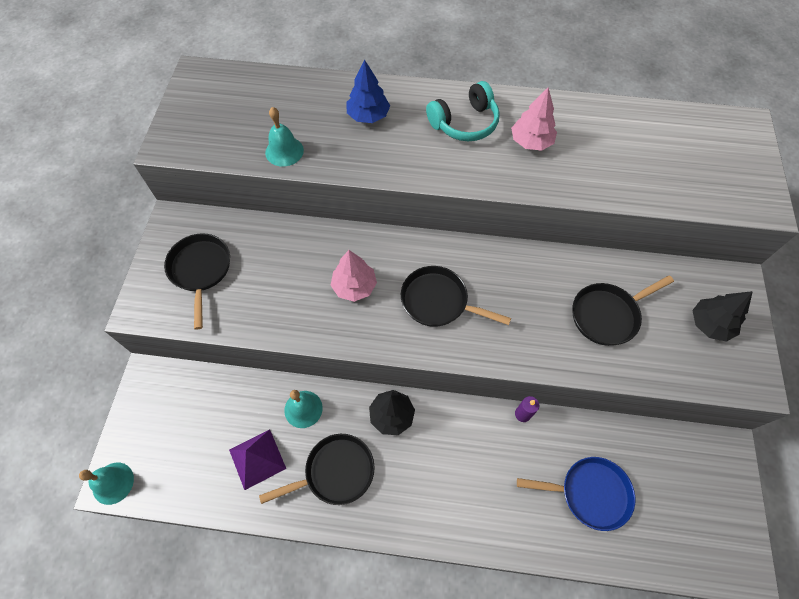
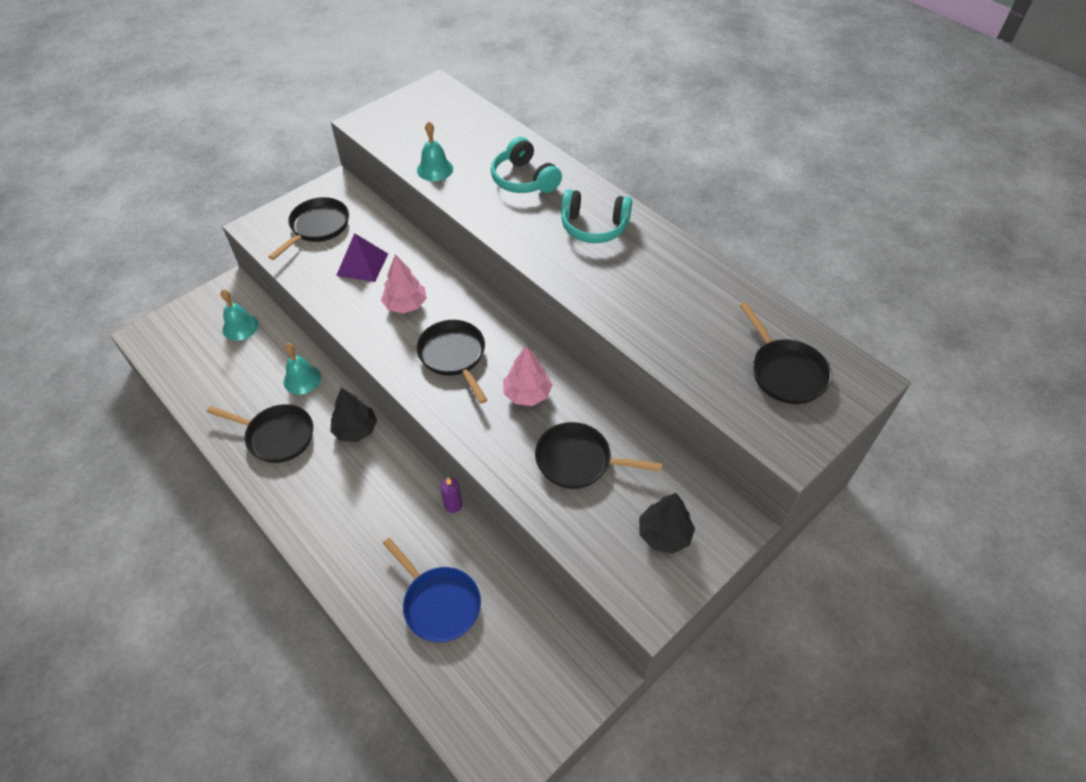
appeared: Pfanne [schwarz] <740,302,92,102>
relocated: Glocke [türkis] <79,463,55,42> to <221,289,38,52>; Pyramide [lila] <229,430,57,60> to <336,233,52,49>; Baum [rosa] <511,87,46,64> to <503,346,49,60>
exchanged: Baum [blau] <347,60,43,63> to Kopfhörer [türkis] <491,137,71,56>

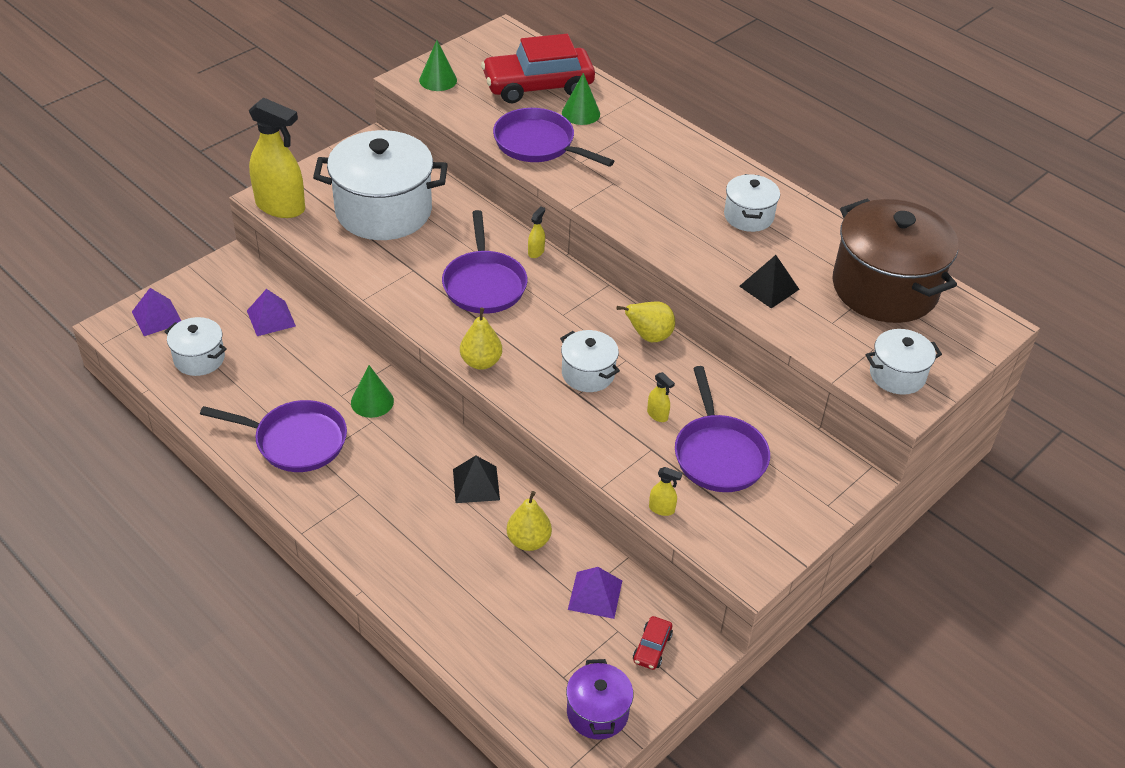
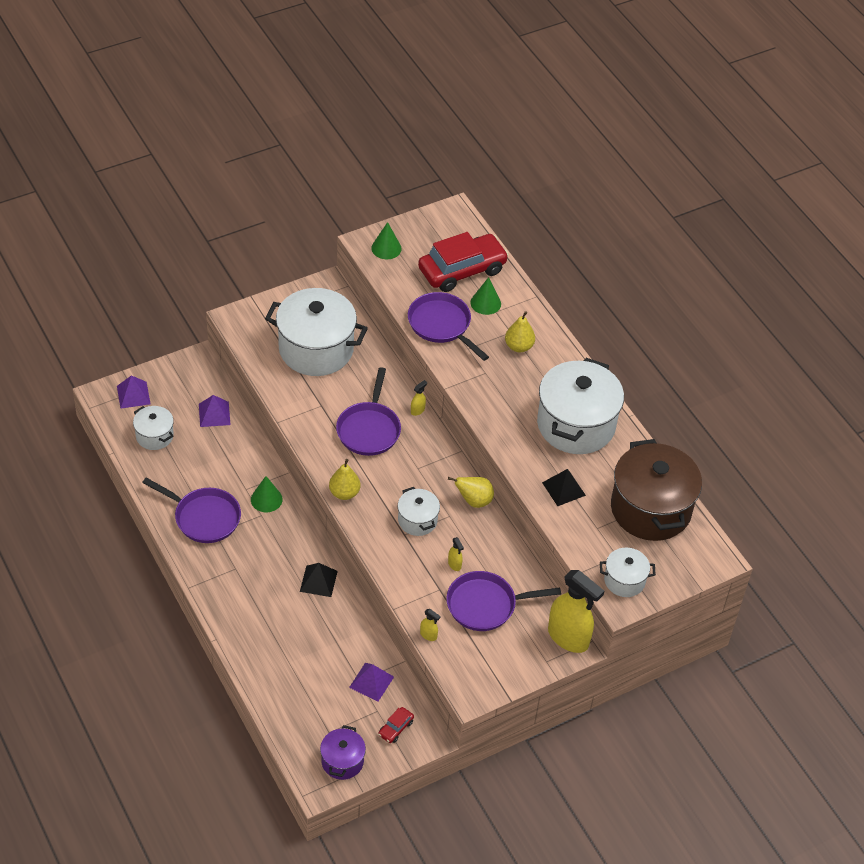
relocated: Sprühflasche [gelb] <249,98,56,120> to <548,570,56,83>; Birne [gelb] <507,491,45,60> to <505,311,30,41>
spun: Auto [rot] <481,34,114,69> = <418,232,91,60> 150 degrees clockwise; Pfanne [lila] <675,366,95,126> = <446,571,115,60> 75 degrees clockwise
size: Kochtopf [weiß] <724,174,56,58> = <537,358,87,96> x2.02

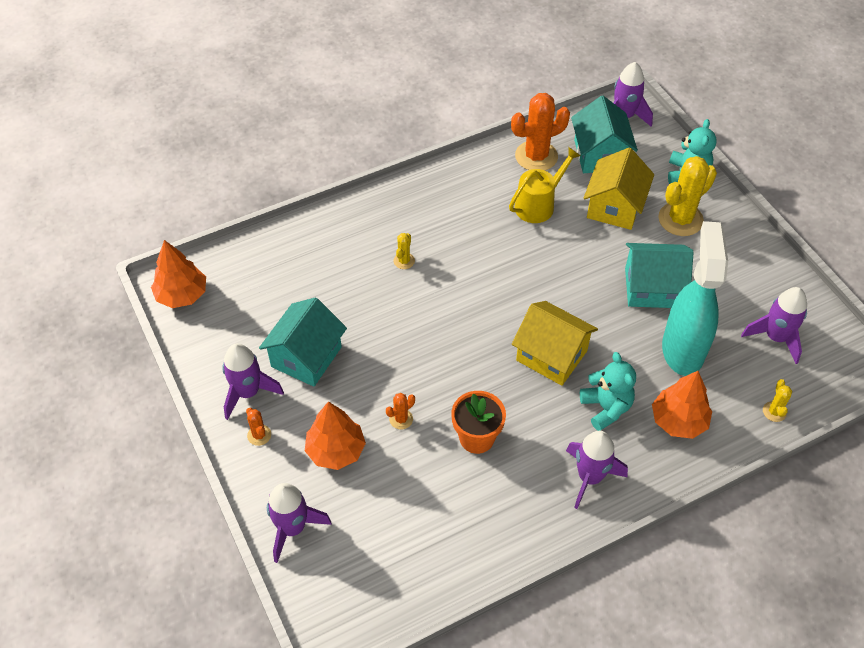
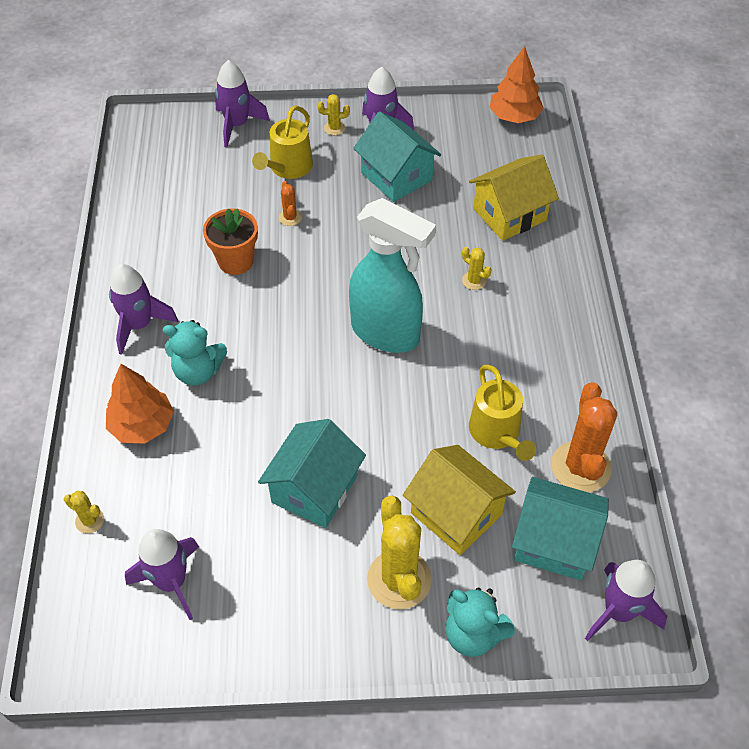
relocated: Haus [gelb] <512,301,86,85> to <469,155,90,86>; Sprühflasche [türkis] <662,221,66,155> to <349,198,87,155>
exchanged: Baum [orange] <305,401,61,69> to Gießkanne [gelb] <252,105,61,74>
colour: Kaktus [orange] <246,408,25,38> to Kaktus [gelb] <317,94,33,41>

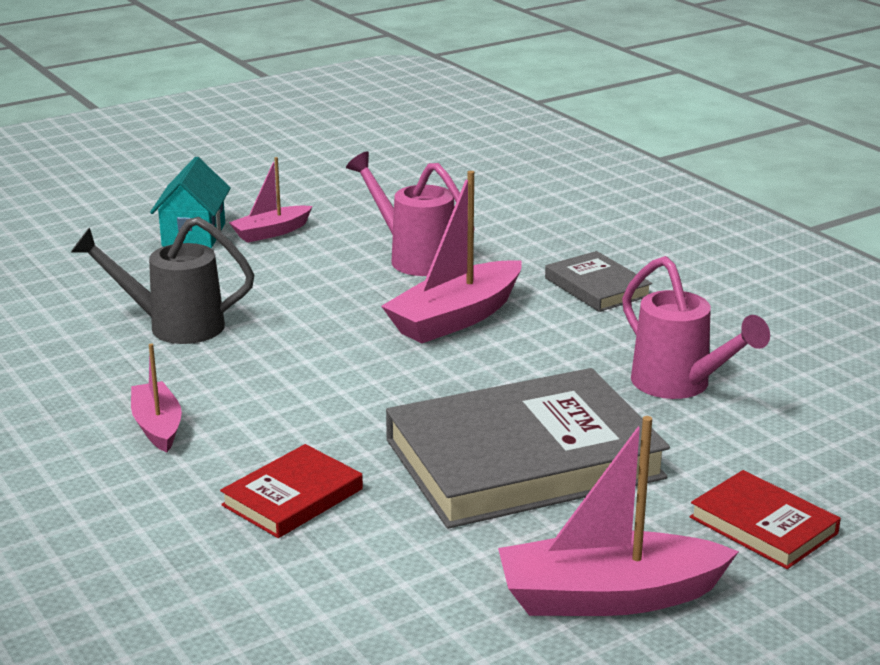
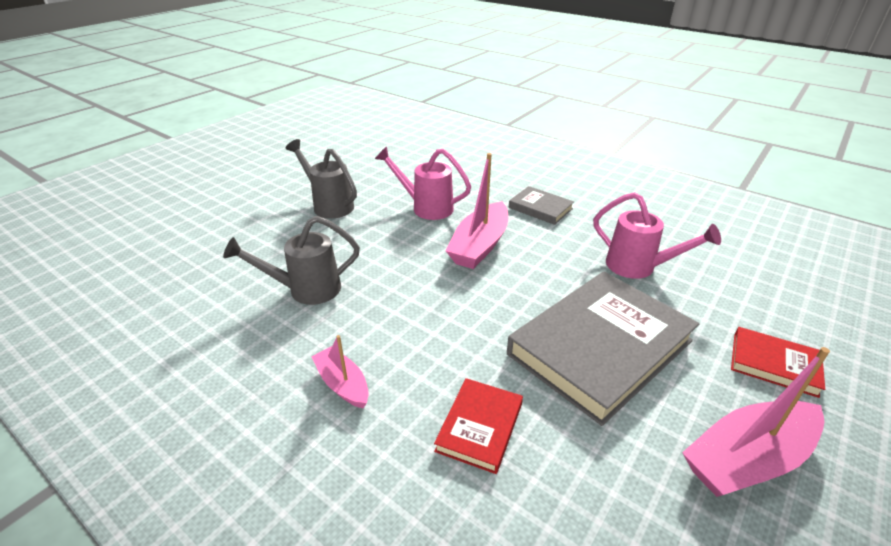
missing: Haus [türkis] <150,157,81,91>
exchanged: Boot [rosa] <229,157,83,86> to Gießkanne [grau] <286,139,71,80>

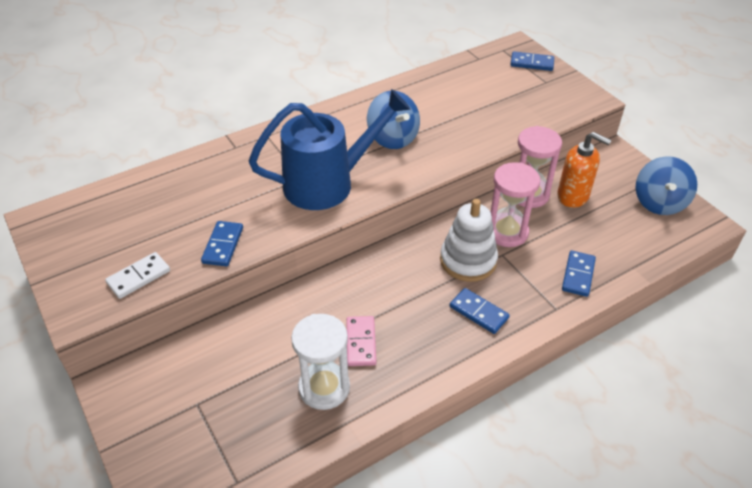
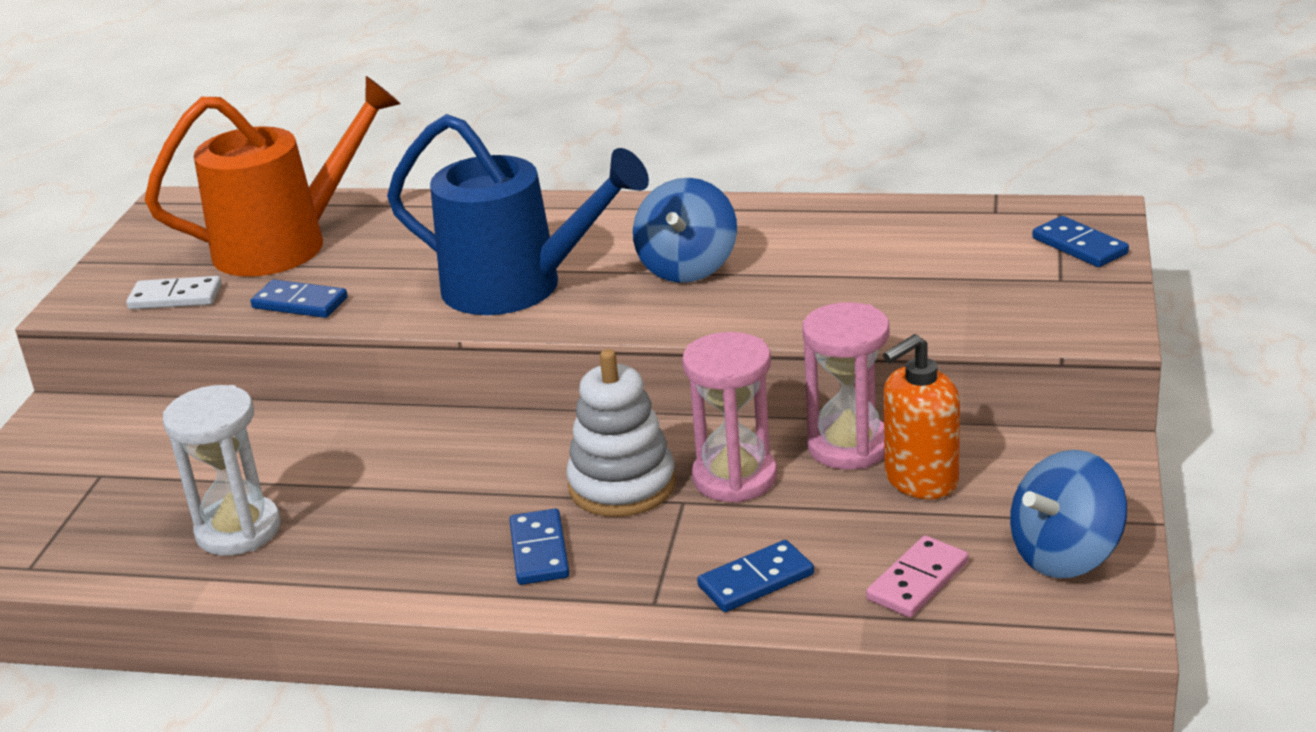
appeared: Gießkanne [orange] <145,76,256,201>
relocated: Dominostein [rosa] <346,316,30,50> to <866,535,103,83>
spun: Dominostein [blau] <201,221,42,45> = <250,280,98,38> 60 degrees clockwise; Seifenspender [orange] <557,132,54,76> = <883,334,77,165> 75 degrees clockwise

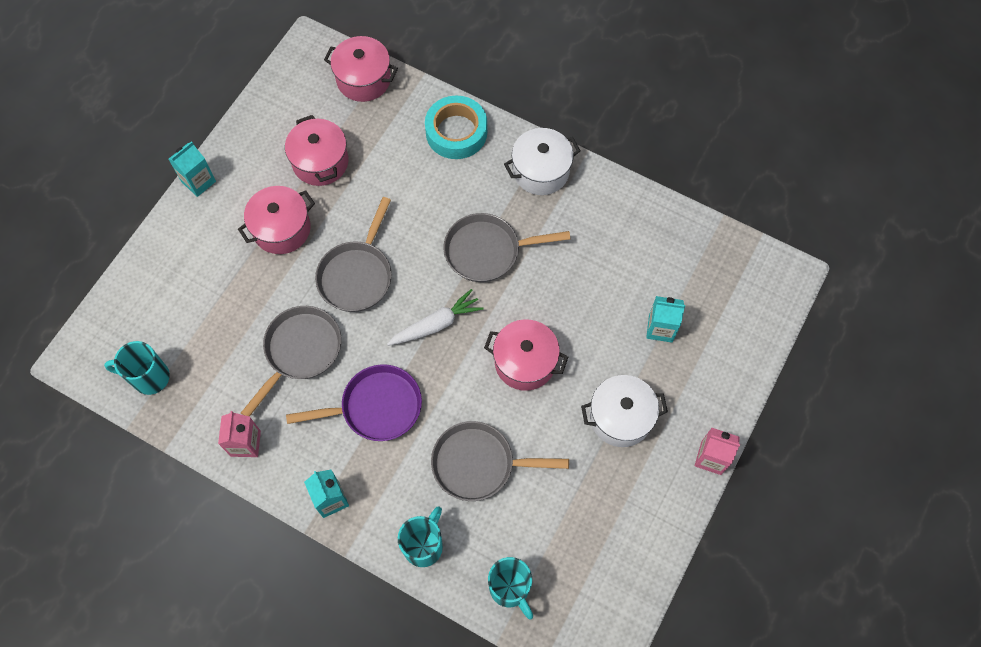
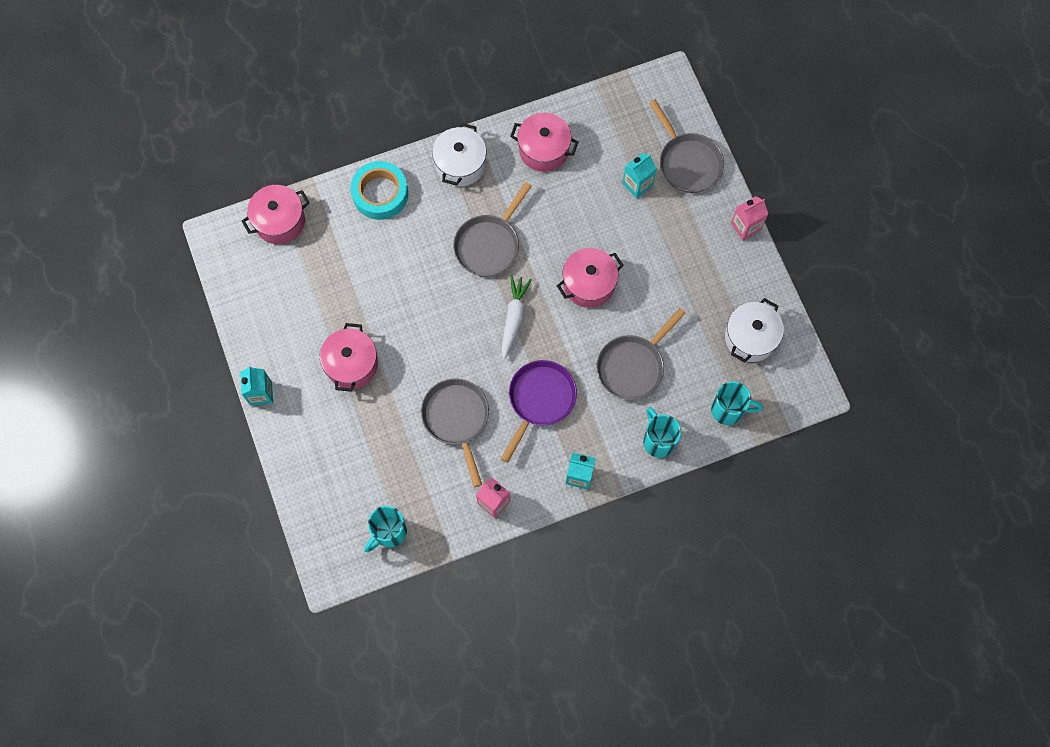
relocated: Kochtopf [rosa] <285,115,64,71> to <510,113,68,59>; Pfanne [grau] <315,197,77,115> to <649,100,75,93>; Kochtopf [weiß] <581,375,87,72> to <725,298,59,65>

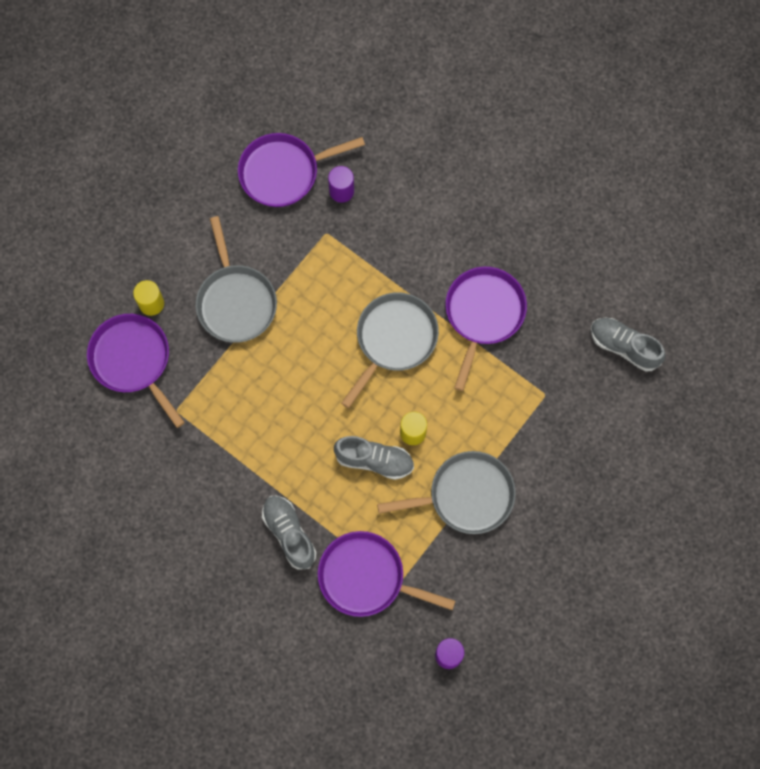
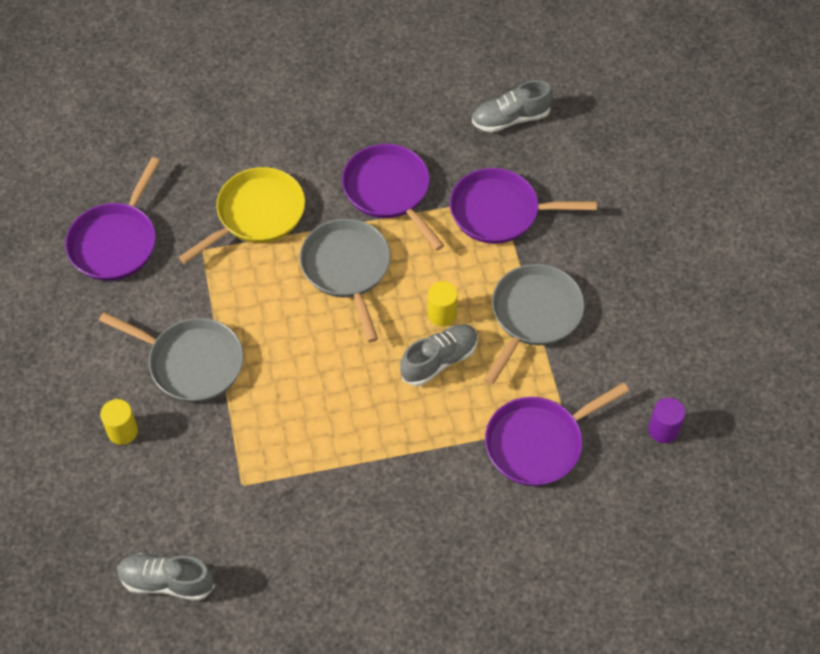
missing: Vollzylinder [lila] <328,166,26,37>
appeared: Pfanne [gelb] <179,167,126,97>
relocated: Pfanne [lila] <87,314,98,114> to <450,168,147,76>; Schuh [grau] <262,496,55,74> to <117,553,98,48>

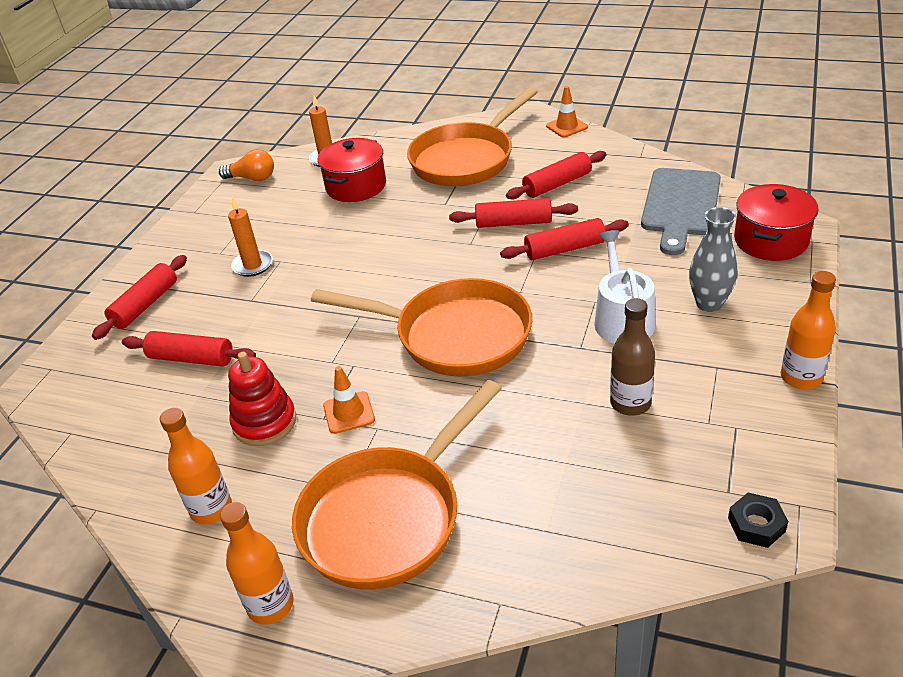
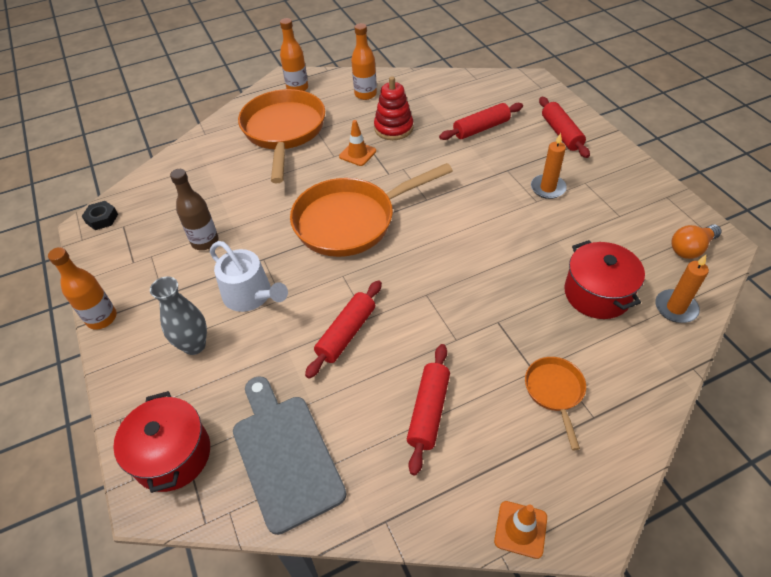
missing: Nudelholz [rot] <449,198,129,30>
size: Pfanne [orange] <407,87,131,99> = <525,357,61,93> x0.47

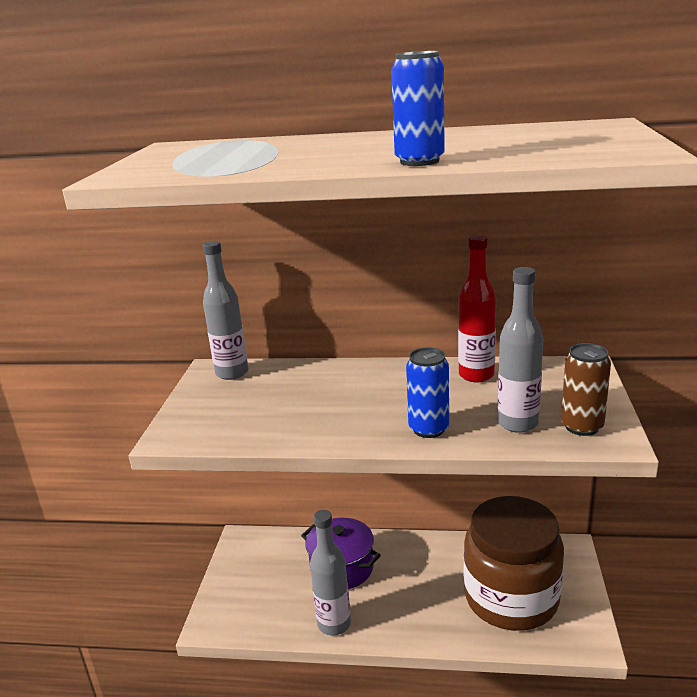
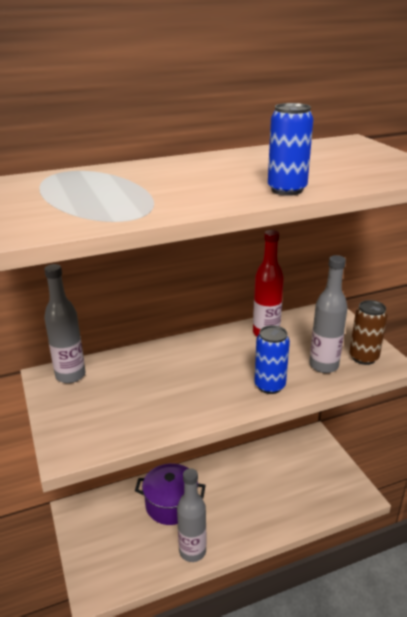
missing: Einmachglas [braun] <464,496,100,135>

